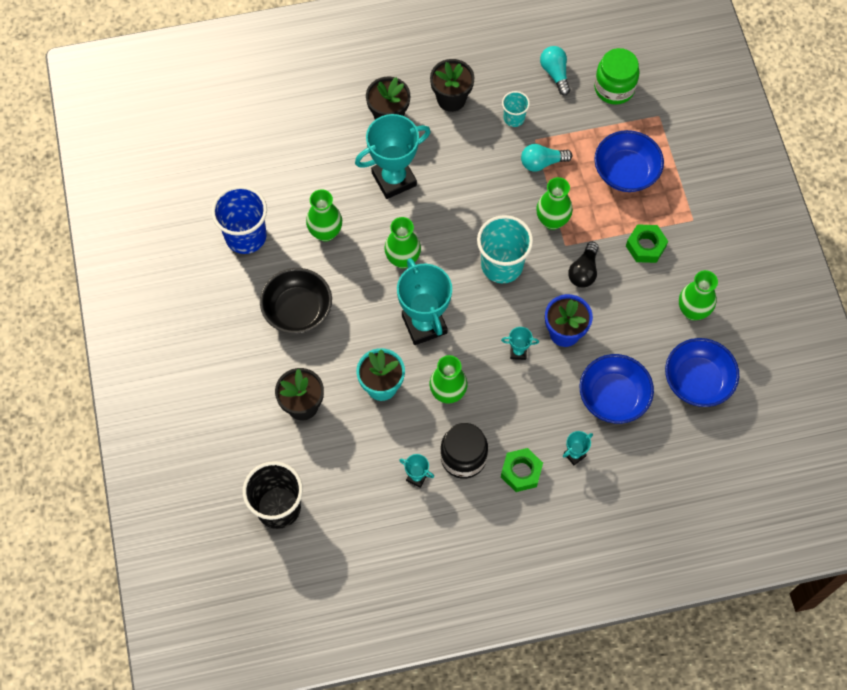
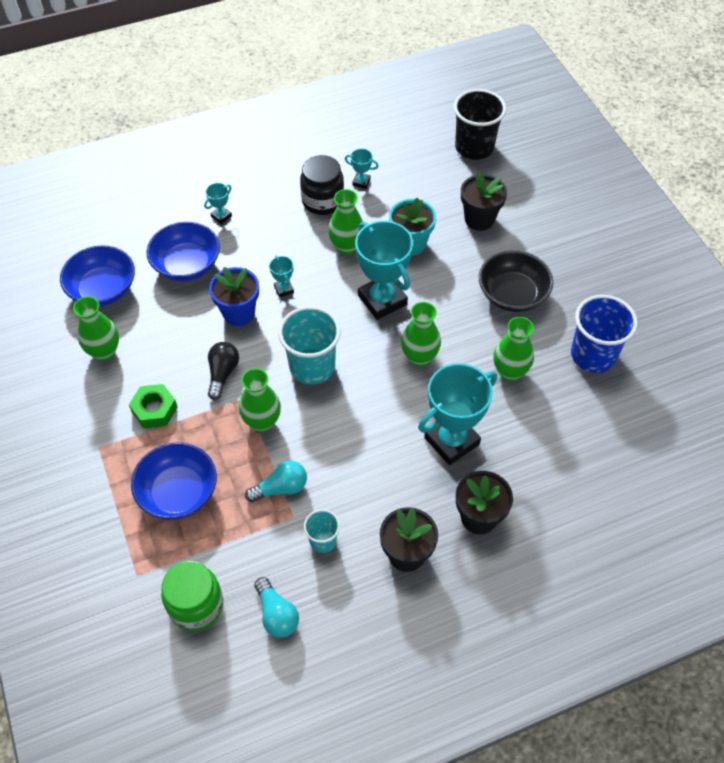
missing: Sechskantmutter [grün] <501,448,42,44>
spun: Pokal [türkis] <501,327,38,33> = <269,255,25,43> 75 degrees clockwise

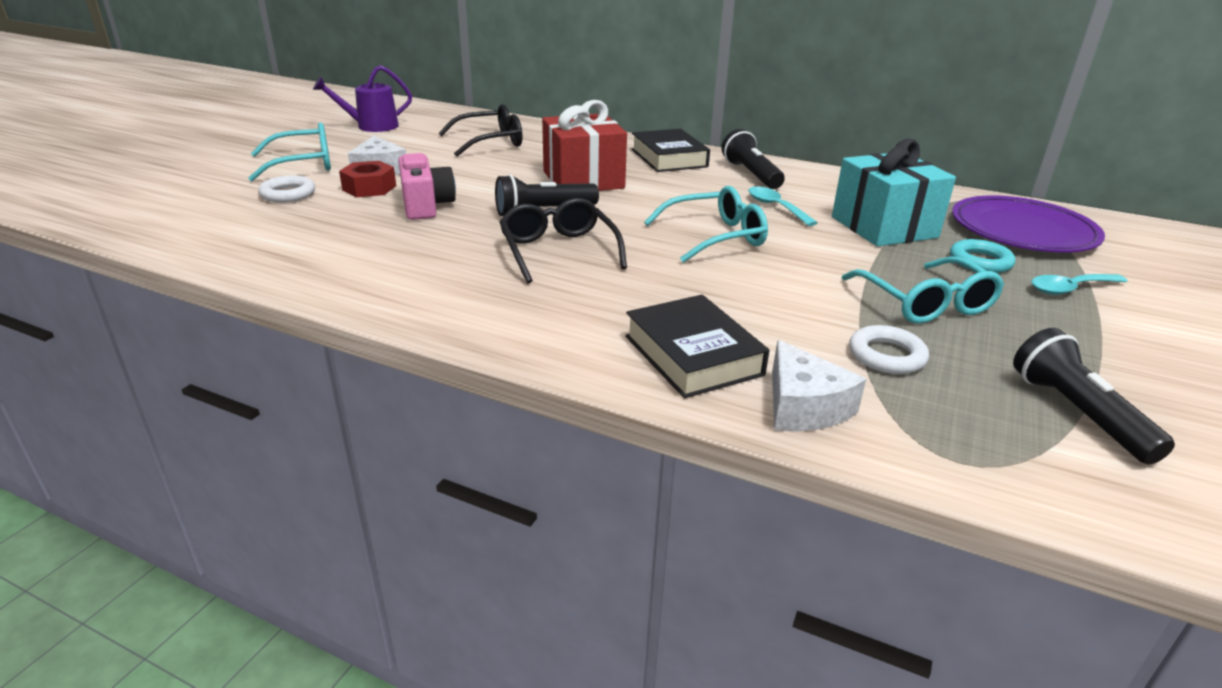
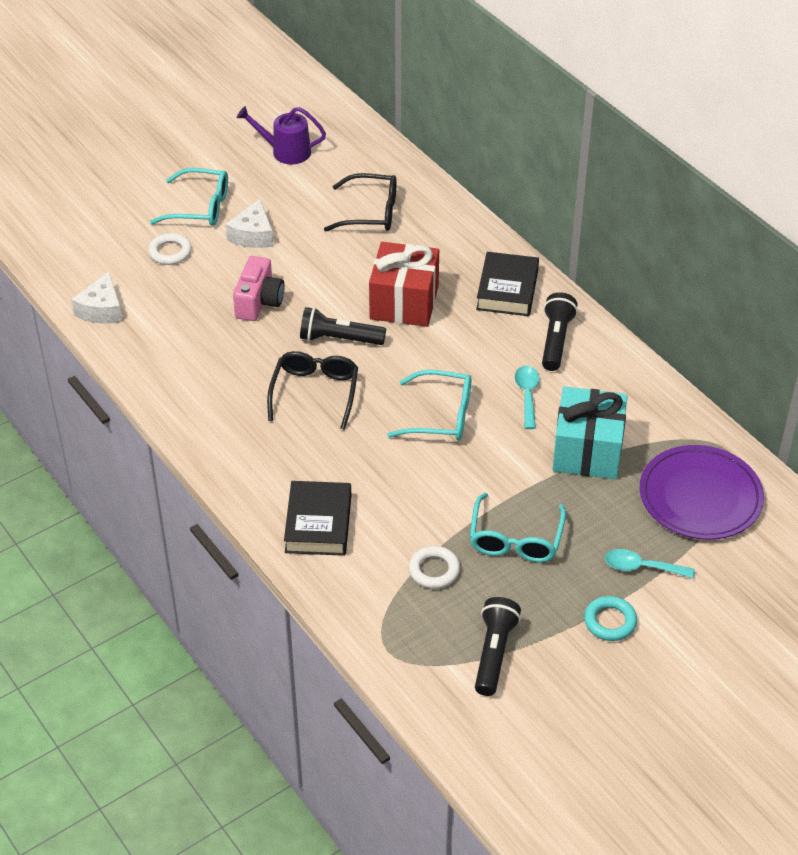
missing: Sechskantmutter [rot] <339,161,57,36>
relocated: Käse [weiß] <772,340,94,92> to <71,272,51,51>; Ring [türkis] <950,239,66,34> to <584,596,53,45>

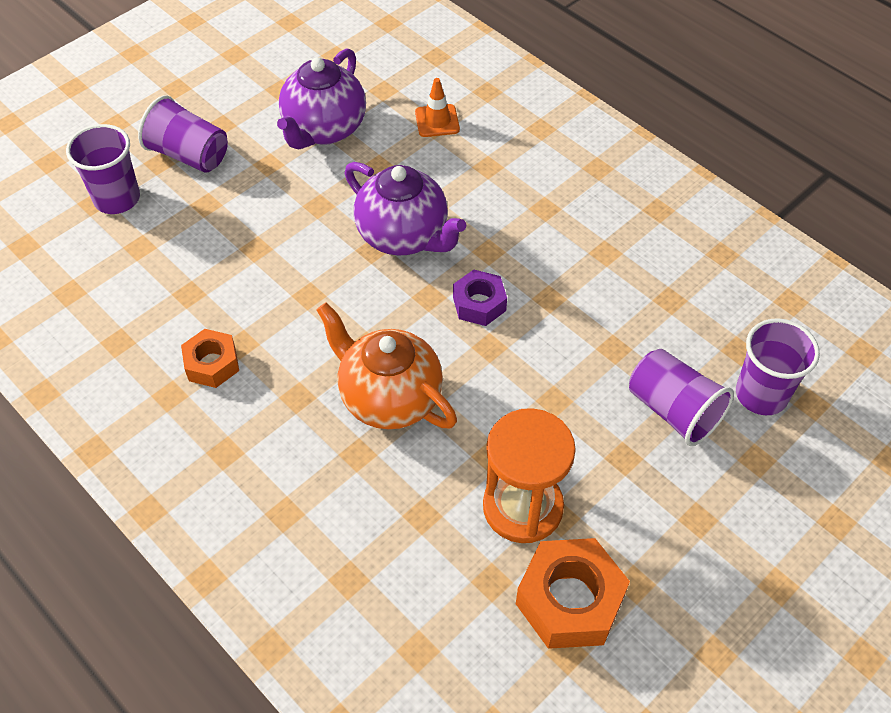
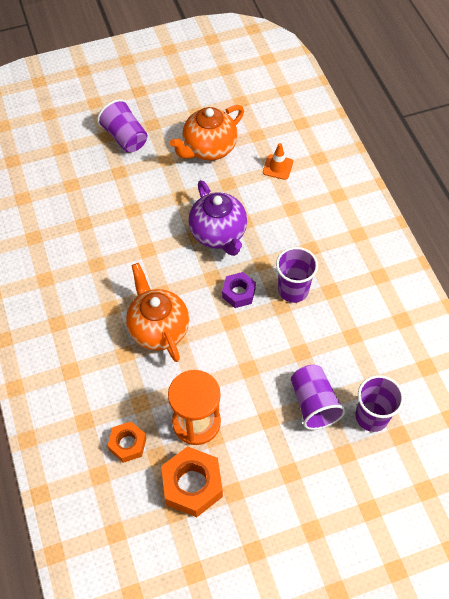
relocated: Becher [lila] <66,124,74,90> to <276,247,42,56>; Sechskantmutter [orange] <181,329,58,59> to <108,422,38,41>
colour: Teekanne [lila] <277,48,89,101> to Teekanne [orange] <170,105,74,55>

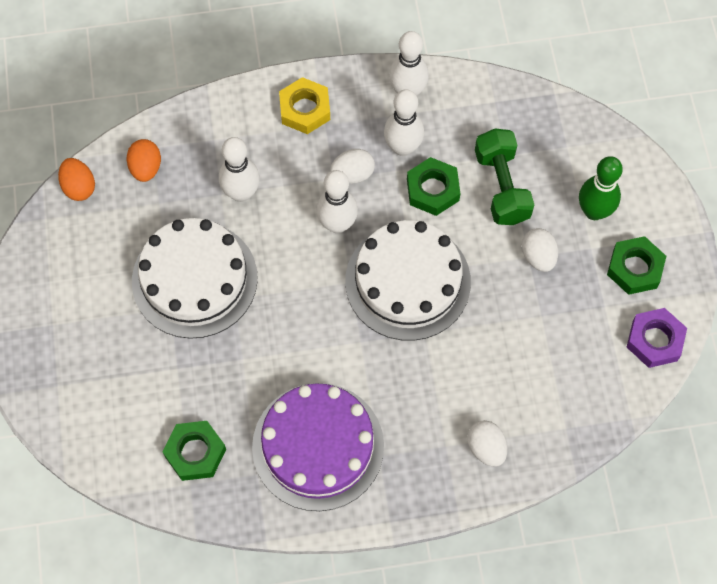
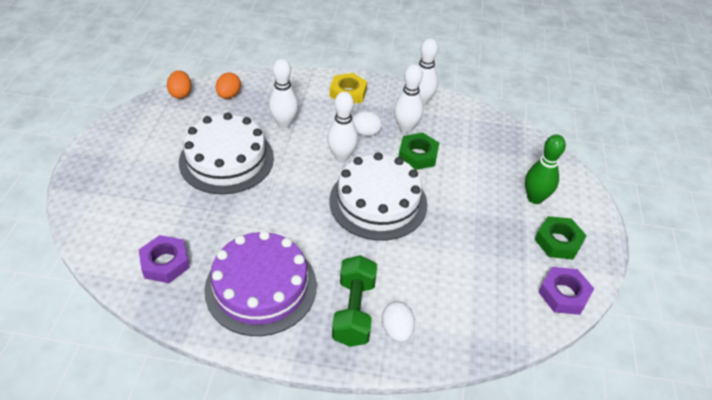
missing: Ei [weiß] <522,228,36,44>
relocated: Hantel [grün] <475,128,59,97> to <332,255,45,92>
colour: Sechskantmutter [grün] <162,421,64,60> to Sechskantmutter [lila] <139,235,51,48>

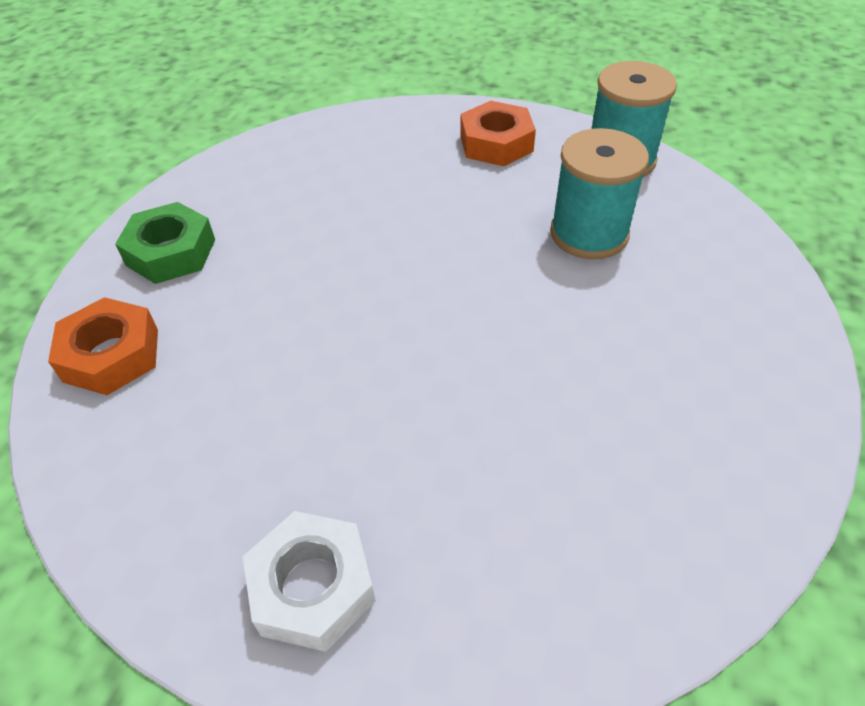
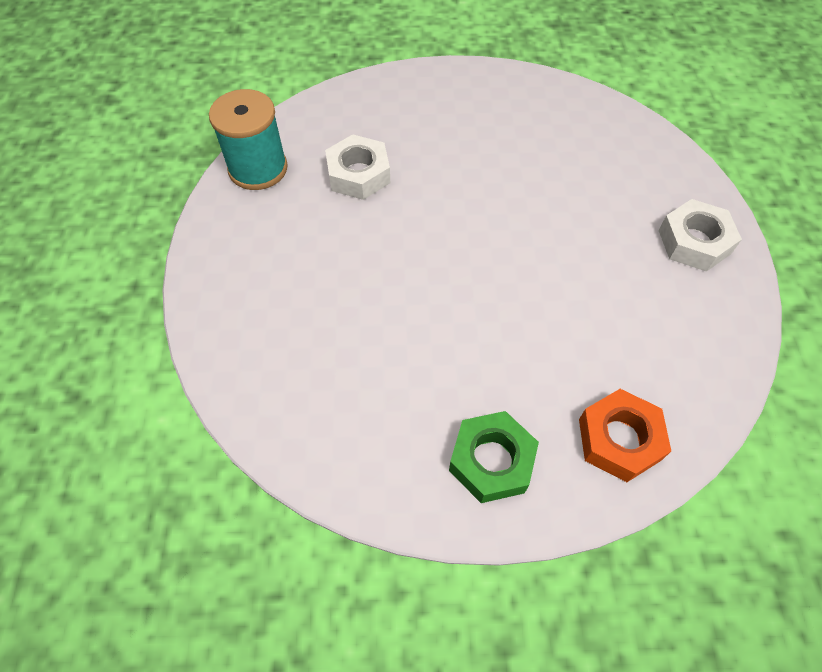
missing: Sechskantmutter [orange] <460,101,76,65>
exchanged: Garnrolle [türkis] <550,128,99,131> to Sechskantmutter [weiß] <325,134,65,66>

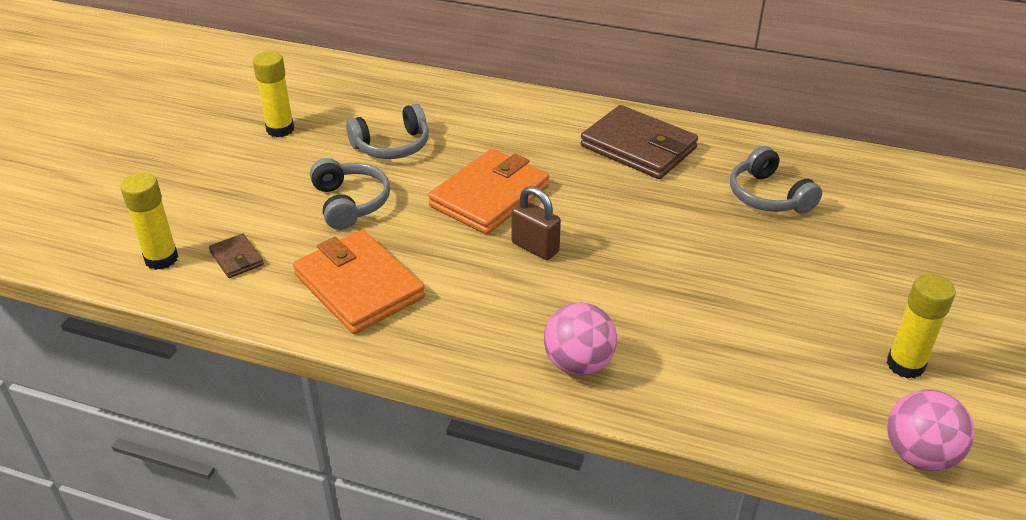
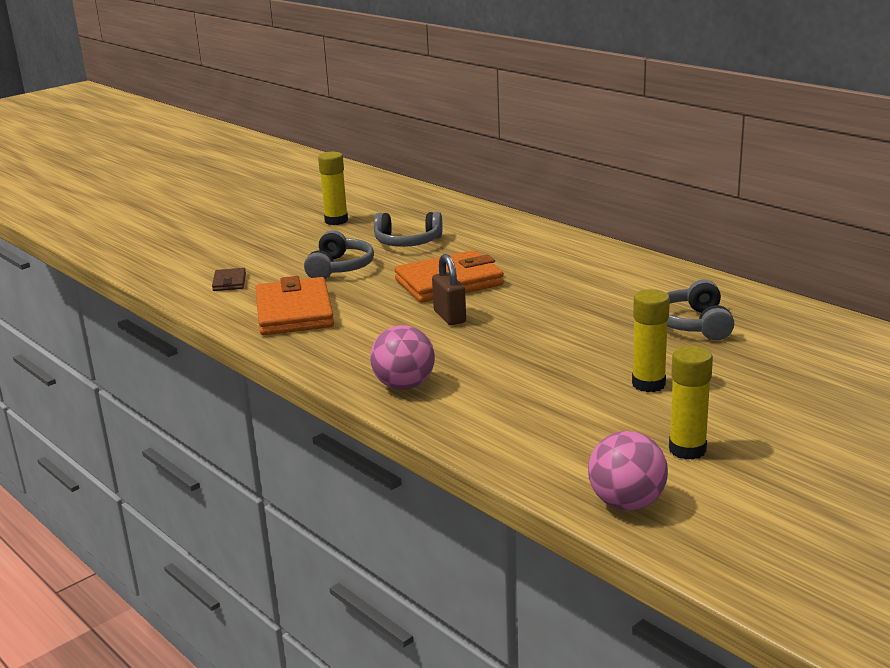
missing: Geldbörse [braun] <580,105,118,74>
relocated: Klebestift [gelb] <120,173,58,97> to <632,289,38,103>

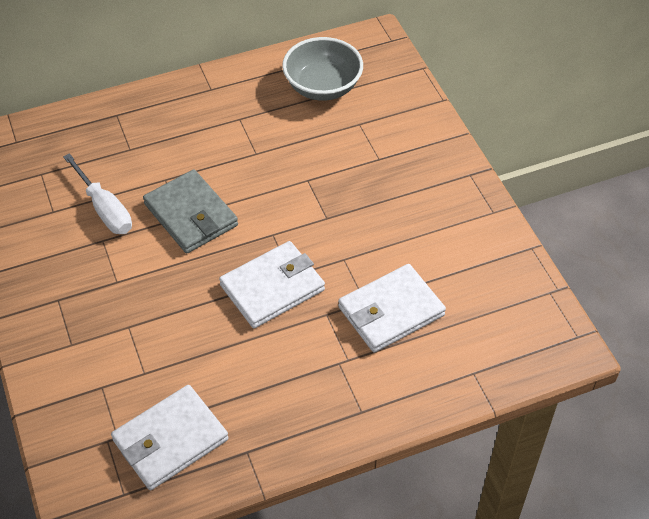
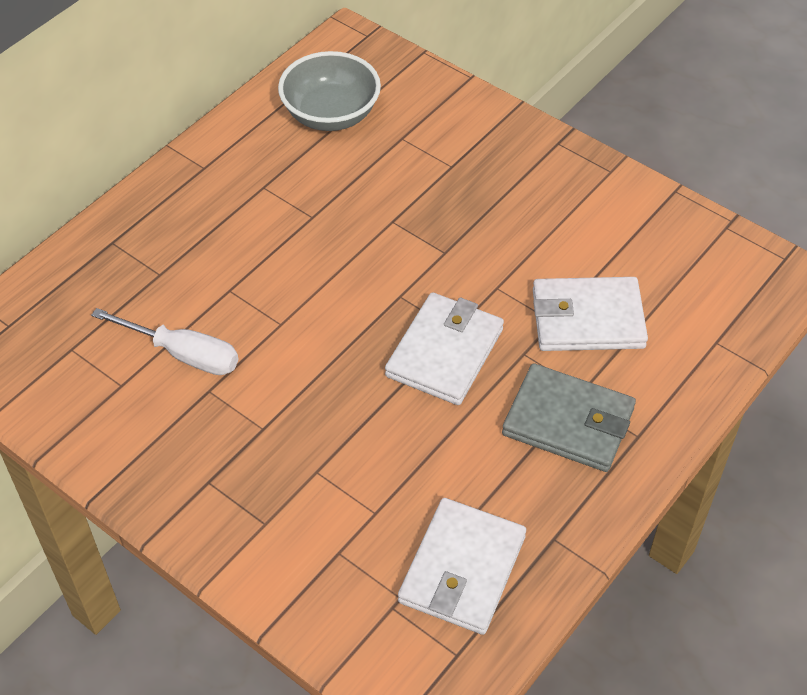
relocated: Geldbörse [grau] <143,169,95,85> to <502,363,134,109>
spun: Geldbörse [weiß] <338,264,108,88> = <533,277,115,74> 60 degrees clockwise

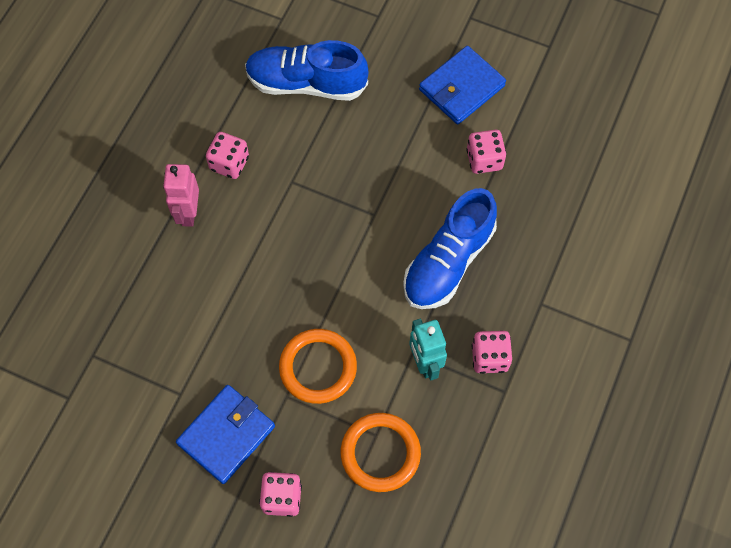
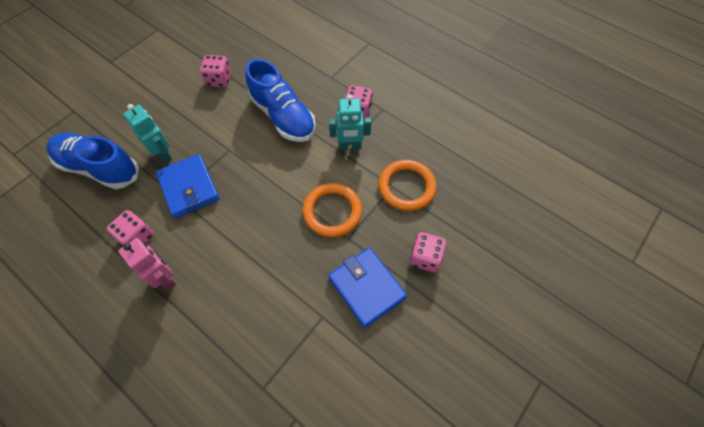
appeared: Roboter [türkis] <123,104,49,60>
relocated: Geldbörse [blau] <419,46,87,78> to <156,154,64,64>
spun: Roboter [rosa] <163,164,36,63> = <118,238,58,53> 150 degrees counterclockwise; Schuh [blau] <245,40,123,61> = <46,133,93,56> 90 degrees clockwise

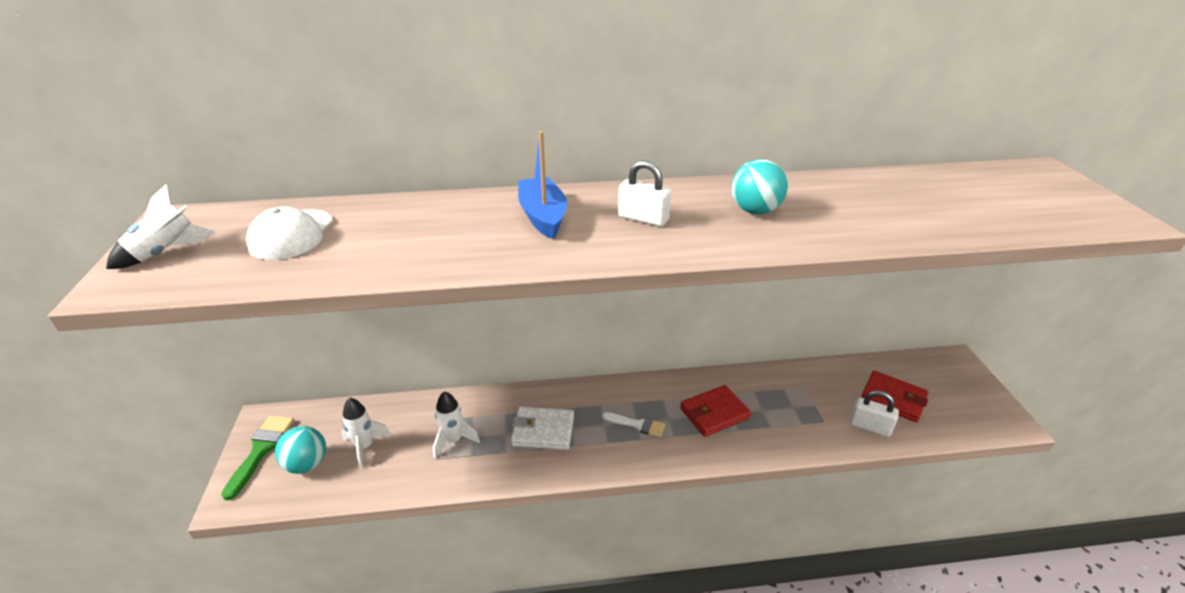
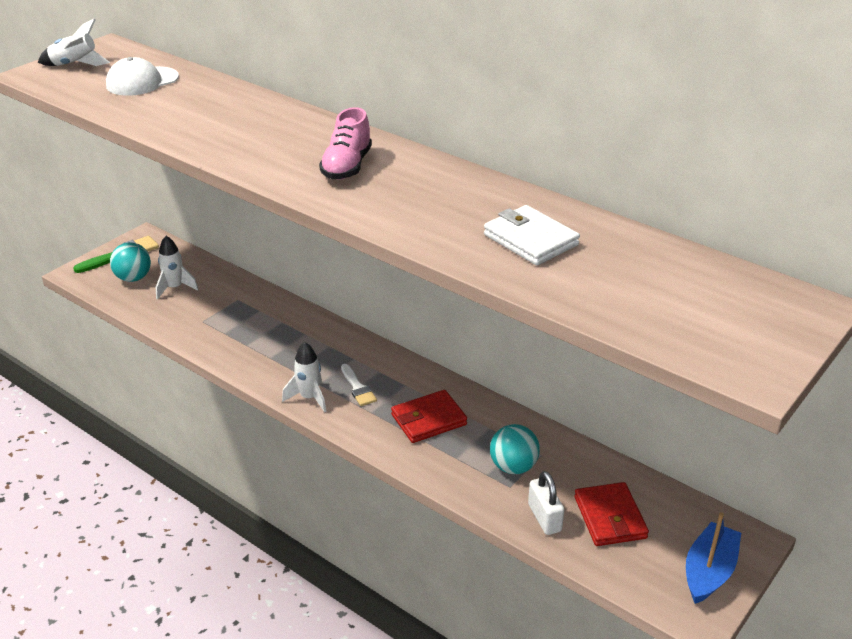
relocated: Rakete [weiß] <433,391,47,67> to <282,342,45,71>; Geldbörse [weiß] <511,407,63,43> to <484,205,96,60>; Boot [blau] <518,131,49,108> to <686,512,55,92>; Ball [türkis] <732,159,56,55> to <490,424,50,50>
exchanged: Vorhängeschloss [weiß] <618,161,53,66> to Schuh [rosa] <319,107,53,73>
spun: Geldbörse [rot] <680,385,71,52> = <391,390,76,53> 45 degrees counterclockwise

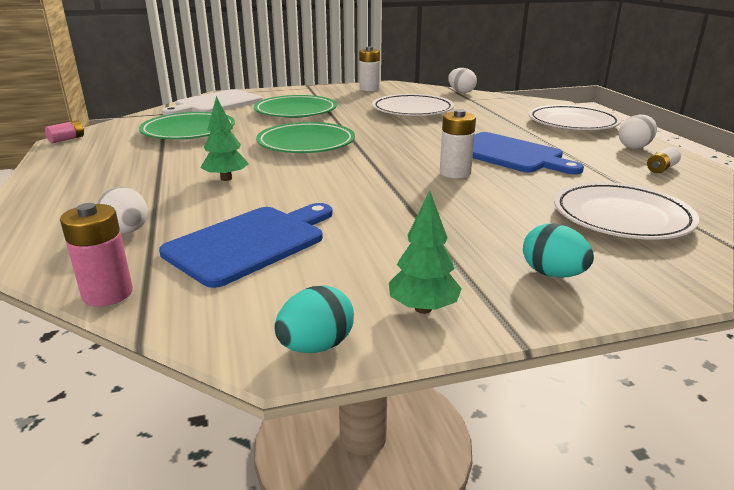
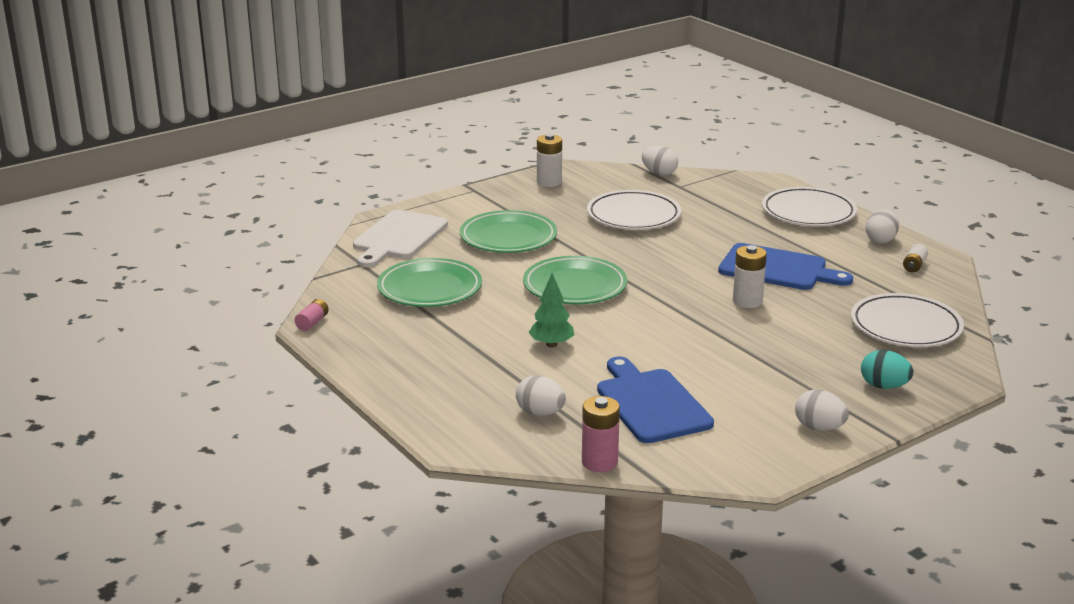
missing: Ei [türkis] <274,285,80,68>
exchanged: Baum [grün] <389,191,73,123> to Ei [weiß] <795,390,54,41>
spun: Schneidebrett [blau] <159,203,174,85> = <597,357,117,86> 45 degrees counterclockwise

